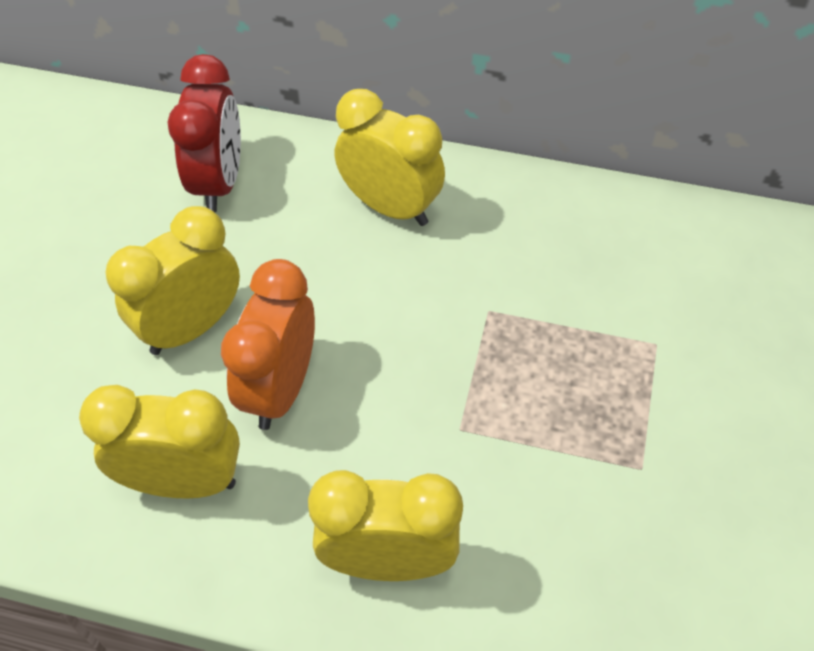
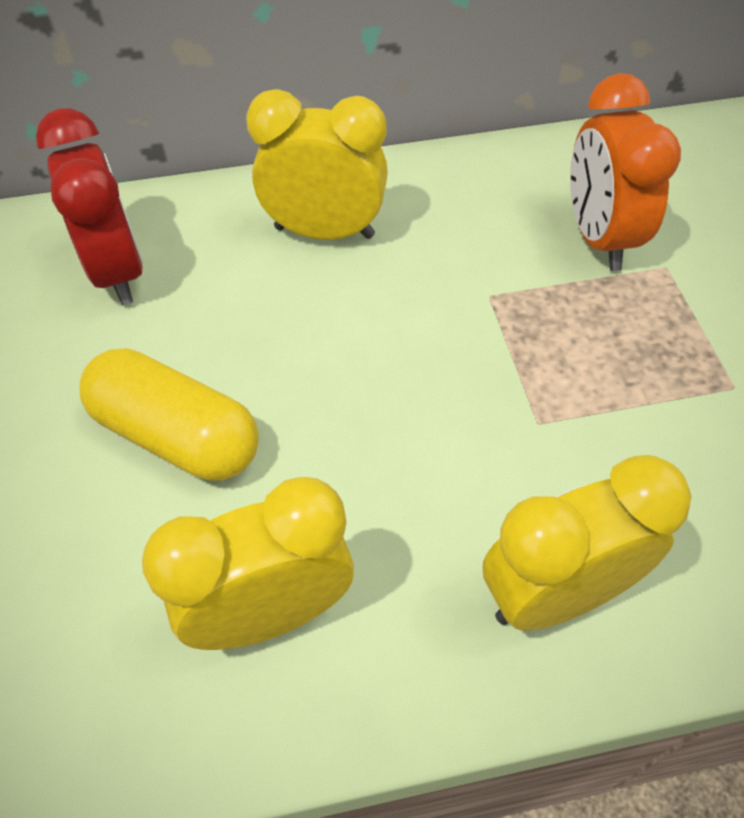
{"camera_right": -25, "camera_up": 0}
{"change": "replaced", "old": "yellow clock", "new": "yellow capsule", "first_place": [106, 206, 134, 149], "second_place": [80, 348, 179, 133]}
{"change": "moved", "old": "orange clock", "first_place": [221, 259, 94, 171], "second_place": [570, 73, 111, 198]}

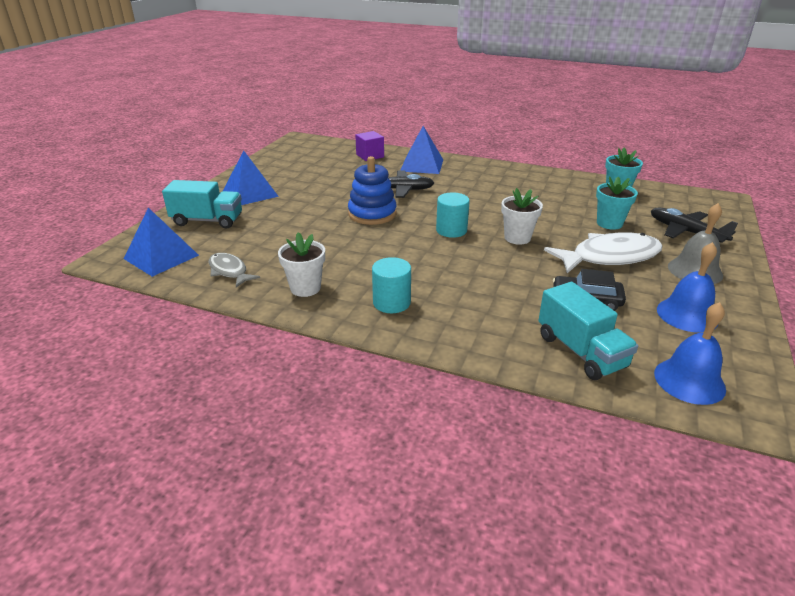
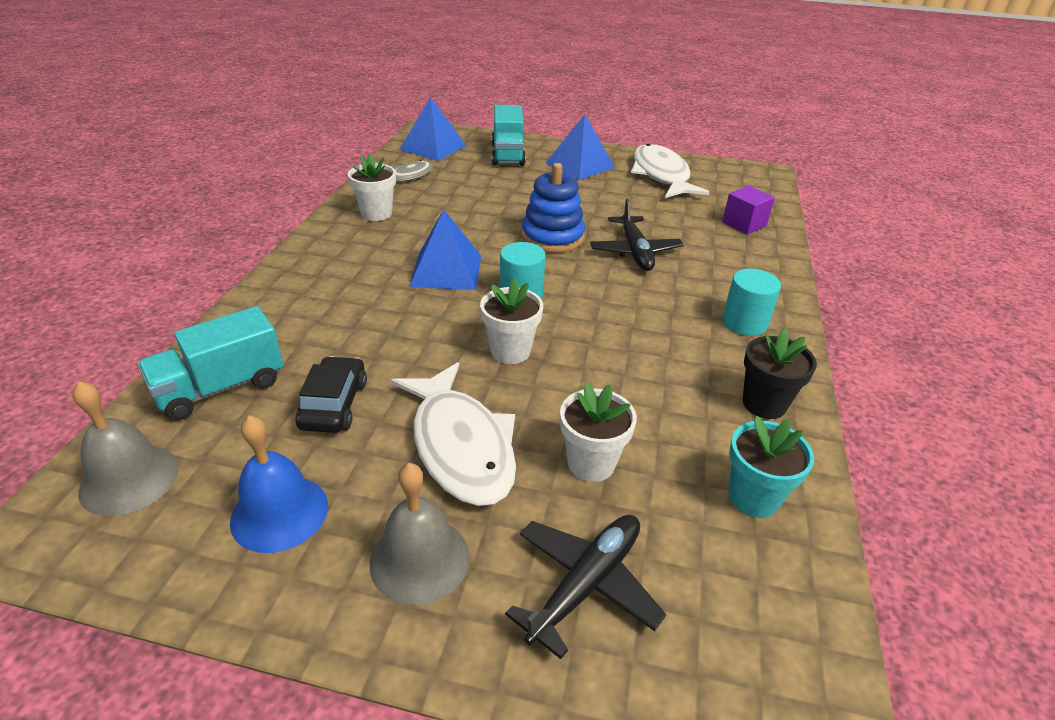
{"camera_right": 80, "camera_up": 5}
{"change": "recoloured", "old": "blue bell", "new": "grey bell", "first_place": [654, 302, 72, 103], "second_place": [73, 381, 106, 135]}
{"change": "moved", "old": "blue pyramid", "first_place": [400, 126, 43, 48], "second_place": [409, 209, 72, 81]}
{"change": "recoloured", "old": "turquoise flower pot", "new": "white flower pot", "first_place": [596, 176, 42, 54], "second_place": [560, 383, 77, 99]}
{"change": "added", "new": "white fish", "second_place": [631, 144, 79, 54]}
{"change": "moved", "old": "turquoise cylinder", "first_place": [372, 257, 39, 56], "second_place": [722, 269, 59, 67]}
{"change": "added", "new": "black flower pot", "second_place": [743, 328, 74, 91]}

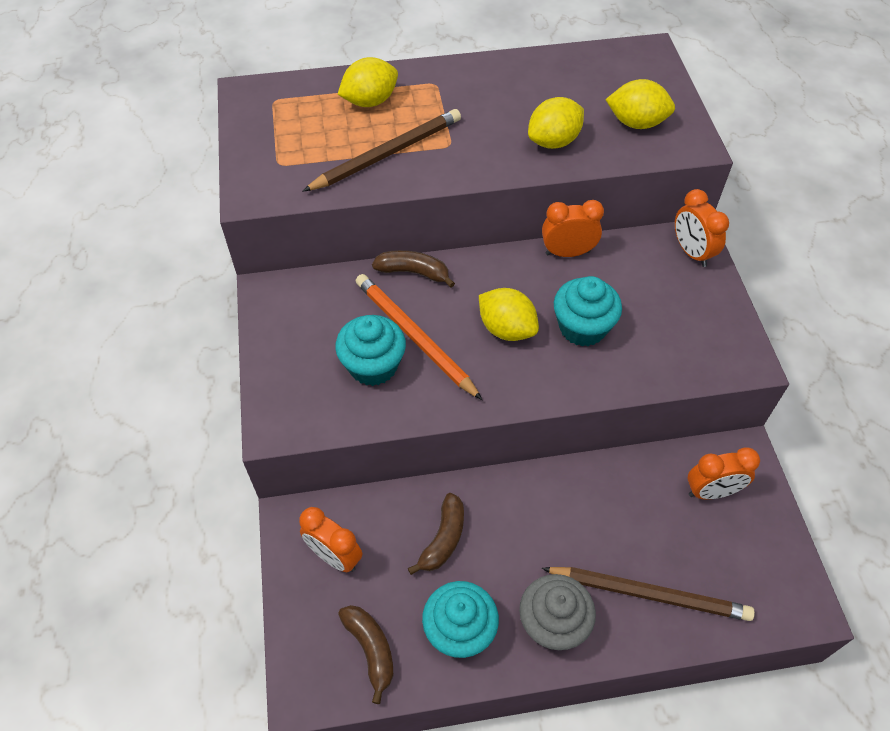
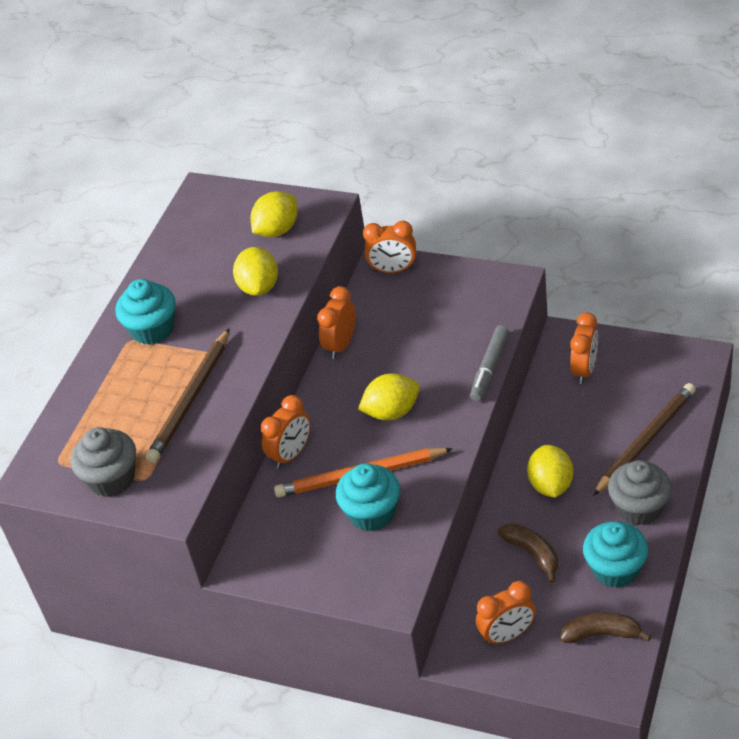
{"camera_right": -55, "camera_up": -10}
{"change": "added", "new": "grey cupcake", "second_place": [71, 427, 65, 70]}
{"change": "moved", "old": "turquoise cupcake", "first_place": [554, 276, 68, 70], "second_place": [115, 279, 61, 66]}
{"change": "turned", "old": "brown pencil", "first_place": [303, 109, 158, 82], "second_place": [146, 328, 84, 135], "degrees": -150}
{"change": "replaced", "old": "brown banana", "new": "orange clock", "first_place": [372, 250, 83, 37], "second_place": [260, 395, 50, 74]}
{"change": "added", "new": "grey marker", "second_place": [470, 325, 39, 77]}
{"change": "moved", "old": "yellow lemon", "first_place": [337, 57, 61, 50], "second_place": [527, 445, 46, 53]}

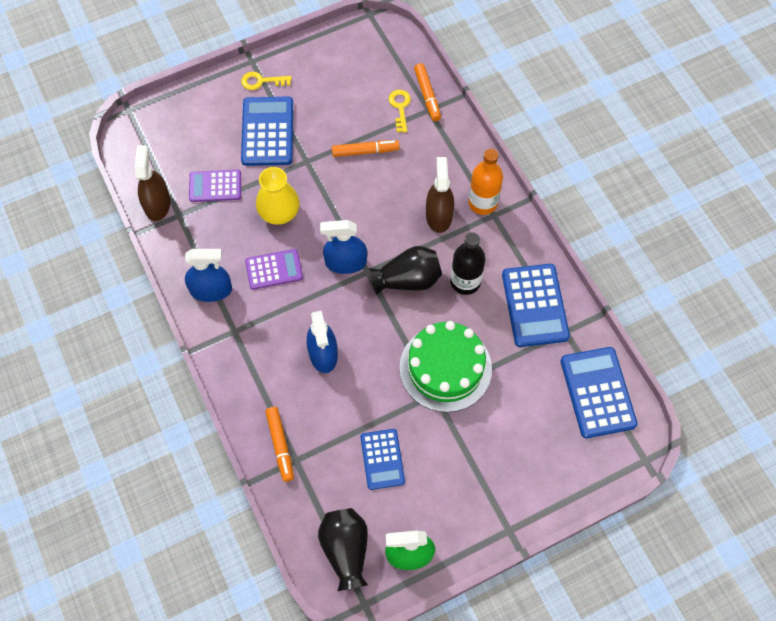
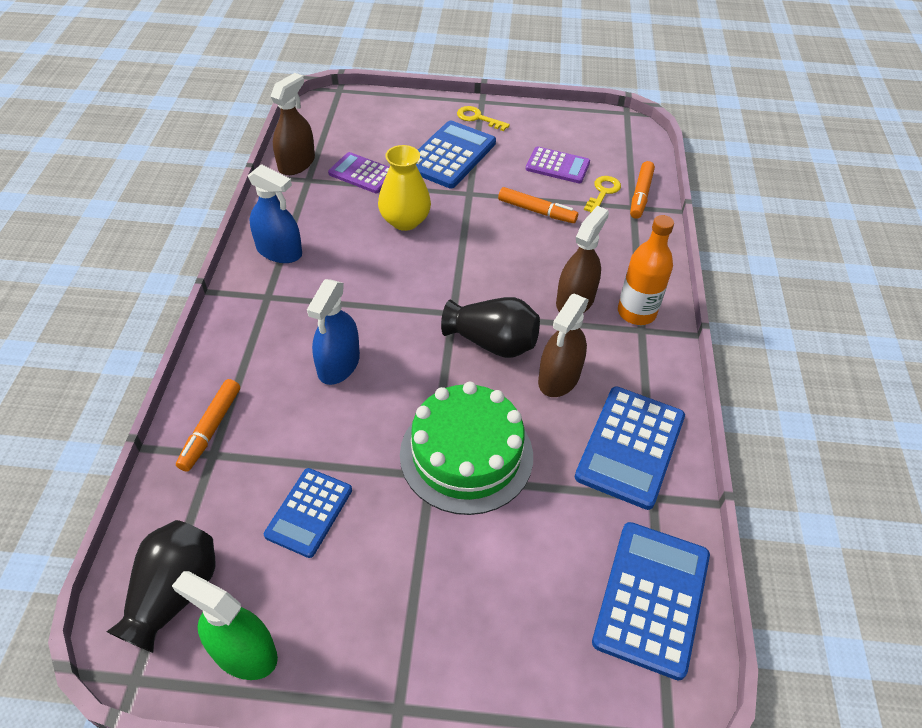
{"camera_right": 30, "camera_up": -15}
{"change": "moved", "old": "purple calculator", "first_place": [245, 249, 58, 41], "second_place": [526, 146, 64, 37]}
{"change": "replaced", "old": "black bottle", "new": "brown spray bottle", "first_place": [450, 232, 36, 63], "second_place": [538, 294, 51, 103]}
{"change": "removed", "old": "blue spray bottle", "first_place": [320, 220, 47, 54]}

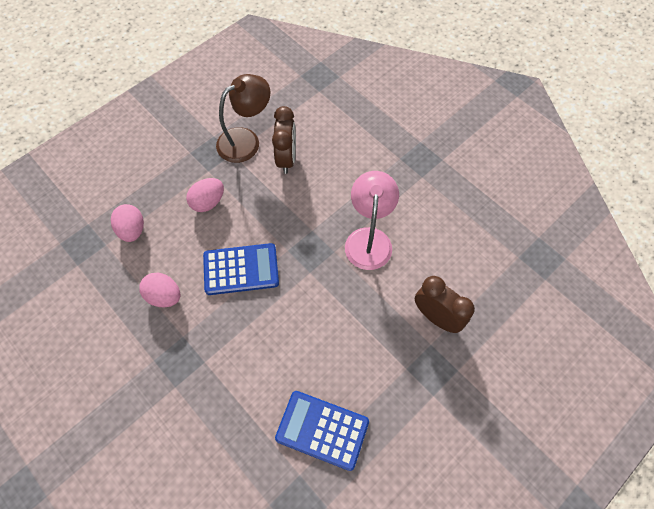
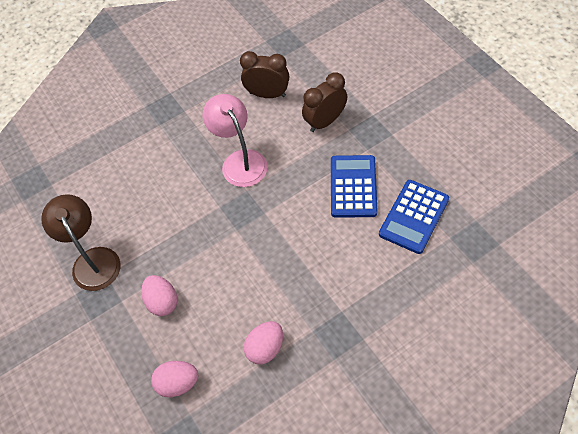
{"camera_right": -75, "camera_up": -5}
{"change": "turned", "old": "pink lamp", "first_place": [345, 171, 54, 99], "second_place": [202, 94, 66, 93], "degrees": 45}
{"change": "moved", "old": "brown clock", "first_place": [272, 106, 24, 68], "second_place": [240, 51, 49, 47]}
{"change": "moved", "old": "blue calculator", "first_place": [203, 243, 76, 52], "second_place": [331, 155, 46, 63]}

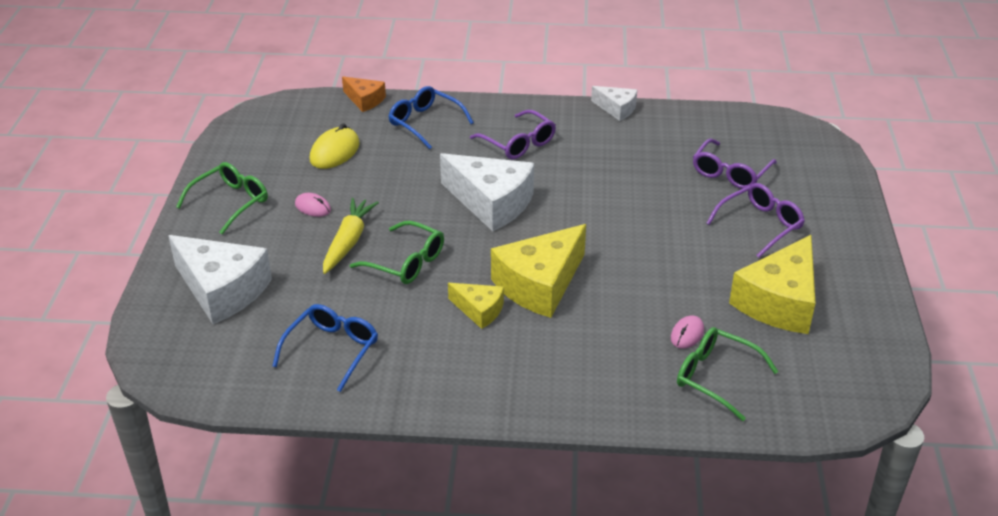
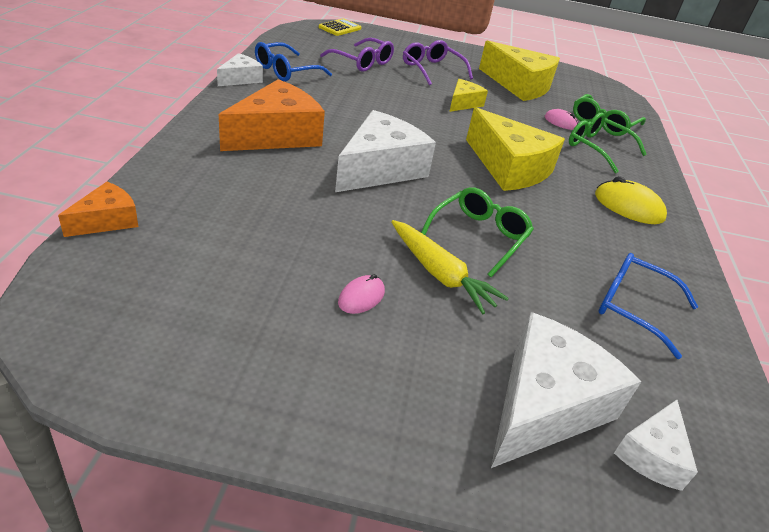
{"camera_right": -90, "camera_up": 0}
{"change": "replaced", "old": "purple glasses", "new": "orange cheese", "first_place": [470, 110, 86, 49], "second_place": [219, 79, 106, 72]}
{"change": "moved", "old": "blue glasses", "first_place": [388, 86, 86, 63], "second_place": [255, 42, 77, 39]}
{"change": "added", "new": "yellow calculator", "second_place": [319, 18, 42, 18]}
{"change": "turned", "old": "yellow carrot", "first_place": [323, 198, 56, 76], "second_place": [391, 220, 118, 94], "degrees": -150}
{"change": "moved", "old": "yellow cheese", "first_place": [448, 283, 56, 46], "second_place": [449, 79, 39, 33]}
{"change": "moved", "old": "green glasses", "first_place": [176, 162, 92, 72], "second_place": [569, 112, 78, 61]}
{"change": "moved", "old": "yellow mouse", "first_place": [310, 123, 50, 46], "second_place": [595, 176, 72, 48]}
{"change": "added", "new": "white cheese", "second_place": [614, 400, 84, 91]}

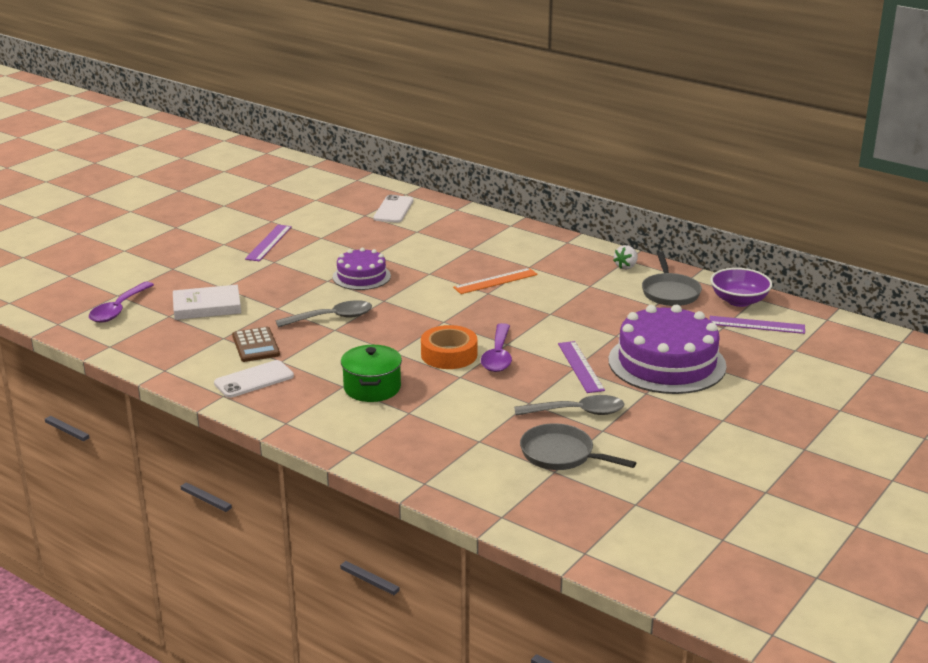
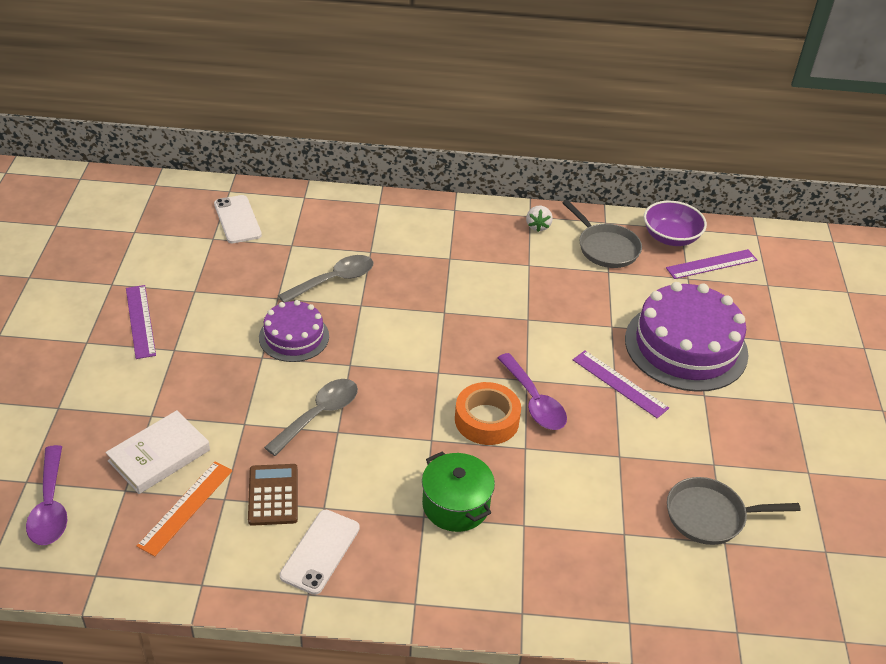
{"camera_right": -35, "camera_up": 15}
{"change": "moved", "old": "orange ruler", "first_place": [453, 268, 85, 26], "second_place": [137, 462, 95, 95]}
{"change": "turned", "old": "brown calculator", "first_place": [232, 327, 48, 35], "second_place": [248, 464, 50, 62], "degrees": -135}
{"change": "moved", "old": "grey spoon", "first_place": [514, 395, 110, 21], "second_place": [278, 255, 95, 47]}

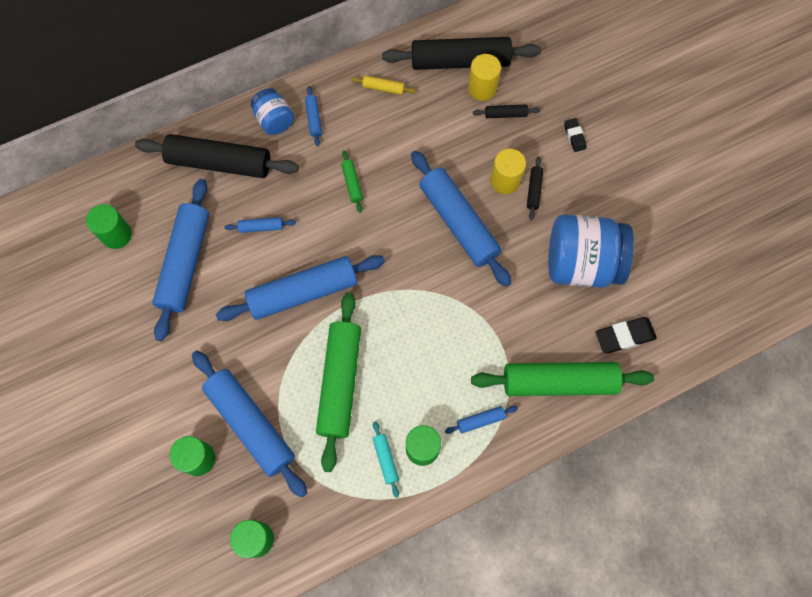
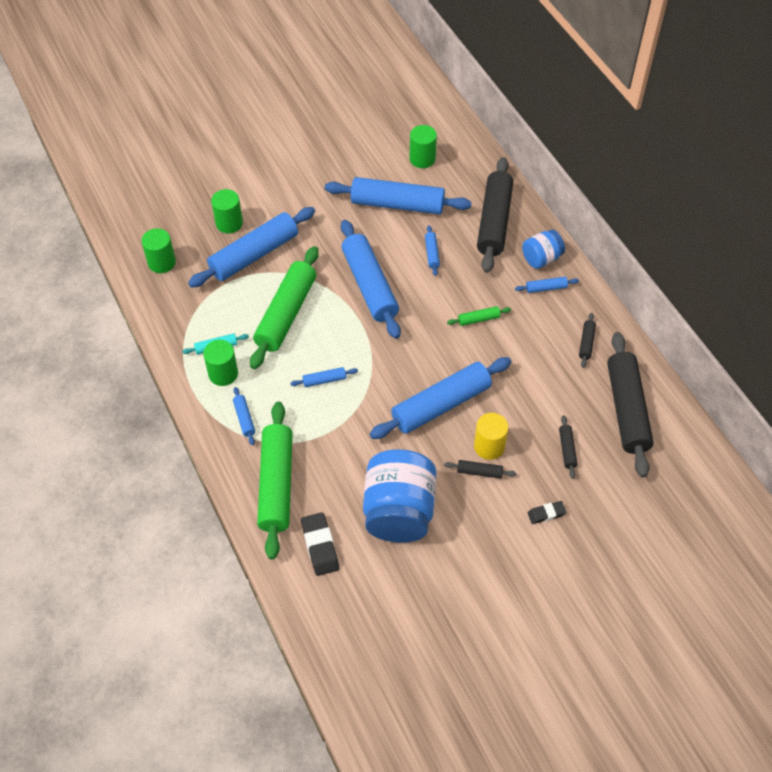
{"camera_right": 90, "camera_up": -15}
{"change": "turned", "old": "green rolling pin", "first_place": [316, 292, 45, 180], "second_place": [250, 246, 69, 123], "degrees": -75}
{"change": "added", "new": "blue rolling pin", "second_place": [290, 367, 68, 20]}
{"change": "recoloured", "old": "yellow rolling pin", "new": "black rolling pin", "first_place": [351, 75, 65, 20], "second_place": [579, 313, 17, 55]}
{"change": "removed", "old": "yellow cylinder", "first_place": [468, 54, 33, 47]}

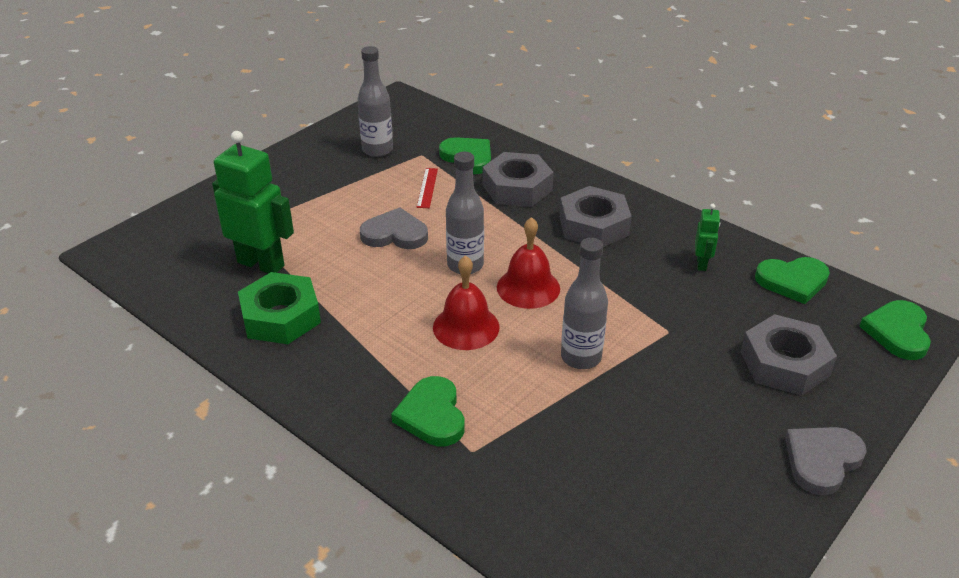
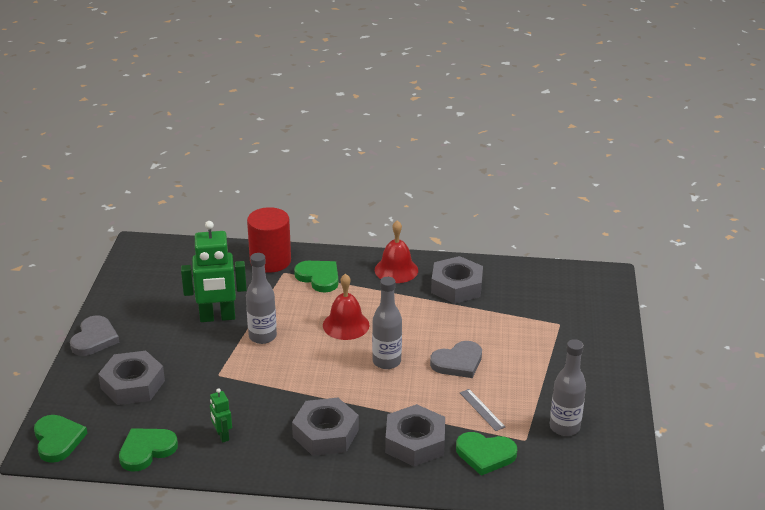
{"camera_right": 145, "camera_up": -5}
{"change": "moved", "old": "green robot", "first_place": [212, 131, 82, 142], "second_place": [181, 221, 66, 101]}
{"change": "added", "new": "red cylinder", "second_place": [247, 207, 44, 66]}
{"change": "moved", "old": "red bell", "first_place": [497, 217, 63, 92], "second_place": [375, 220, 43, 63]}
{"change": "recoloured", "old": "green nut", "new": "grey nut", "first_place": [238, 272, 83, 72], "second_place": [431, 256, 52, 48]}
{"change": "recoloured", "old": "red ruler", "new": "grey ruler", "first_place": [417, 168, 21, 40], "second_place": [460, 389, 45, 42]}

